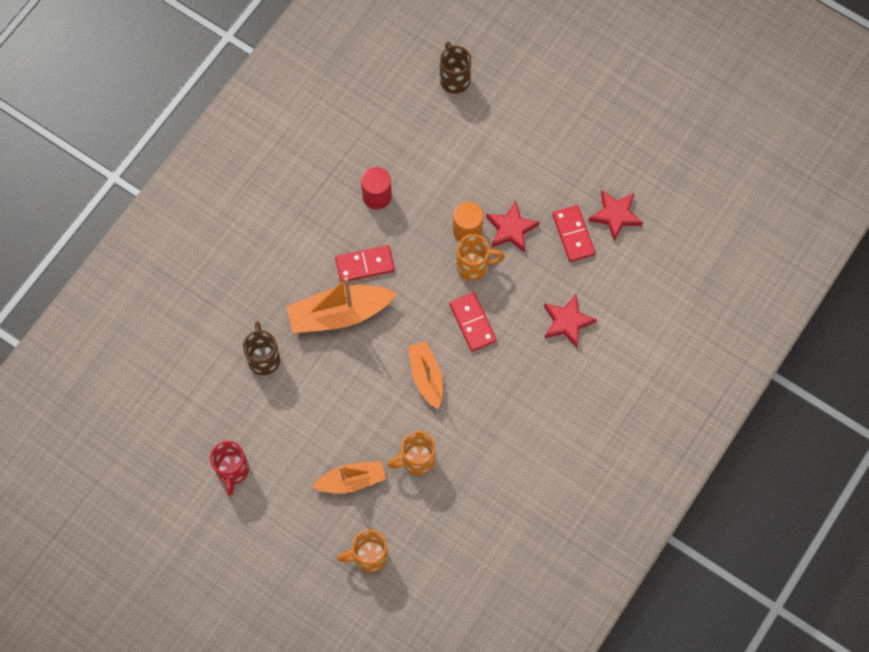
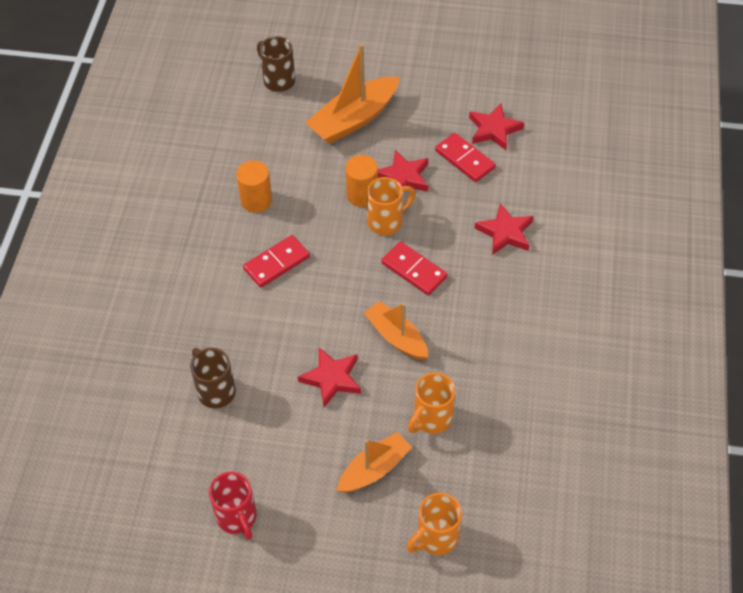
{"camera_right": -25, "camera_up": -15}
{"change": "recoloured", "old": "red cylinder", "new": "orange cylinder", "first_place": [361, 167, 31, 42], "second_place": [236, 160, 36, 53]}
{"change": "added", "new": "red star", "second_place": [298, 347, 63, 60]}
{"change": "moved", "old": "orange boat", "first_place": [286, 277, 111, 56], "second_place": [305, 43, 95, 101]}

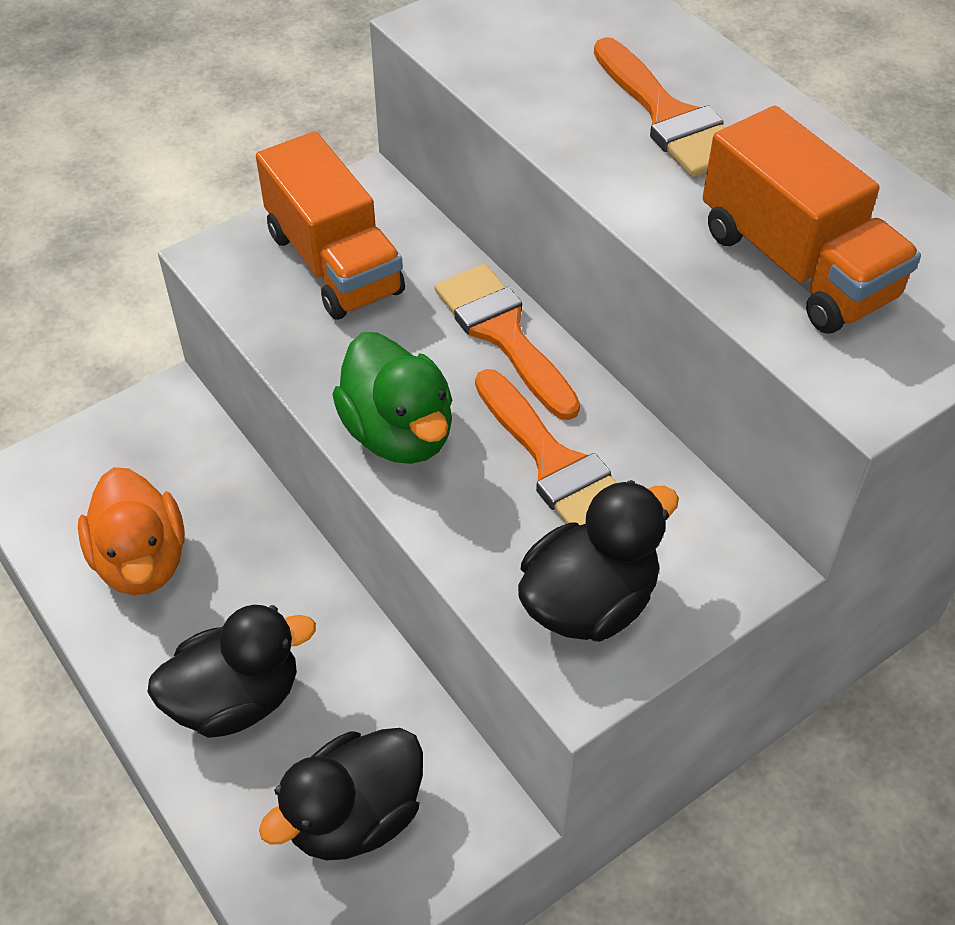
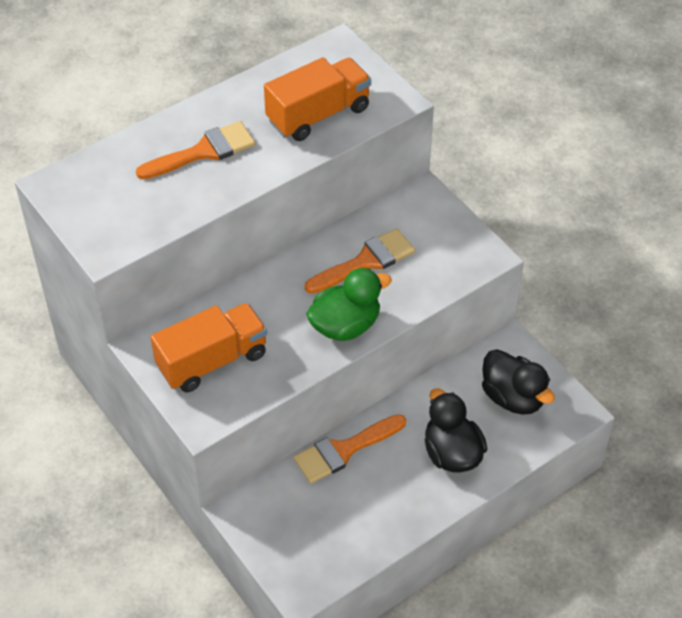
{"camera_right": -90, "camera_up": 0}
{"change": "moved", "old": "orange brush", "first_place": [434, 264, 146, 156], "second_place": [293, 414, 113, 69]}
{"change": "removed", "old": "orange duck", "first_place": [78, 467, 107, 128]}
{"change": "removed", "old": "black duck", "first_place": [518, 480, 161, 162]}

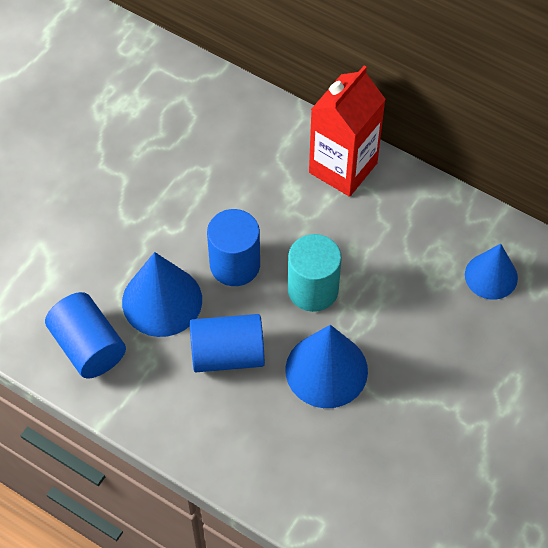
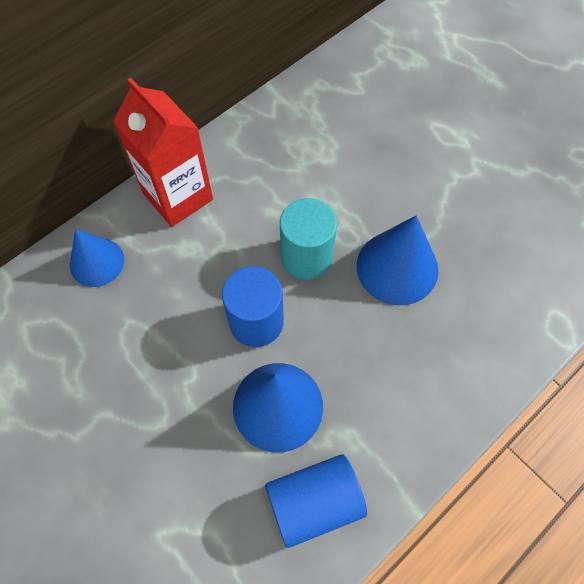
{"camera_right": -75, "camera_up": 5}
{"change": "moved", "old": "blue cone", "first_place": [465, 244, 53, 56], "second_place": [70, 229, 54, 58]}
{"change": "removed", "old": "blue cylinder", "first_place": [190, 314, 75, 58]}

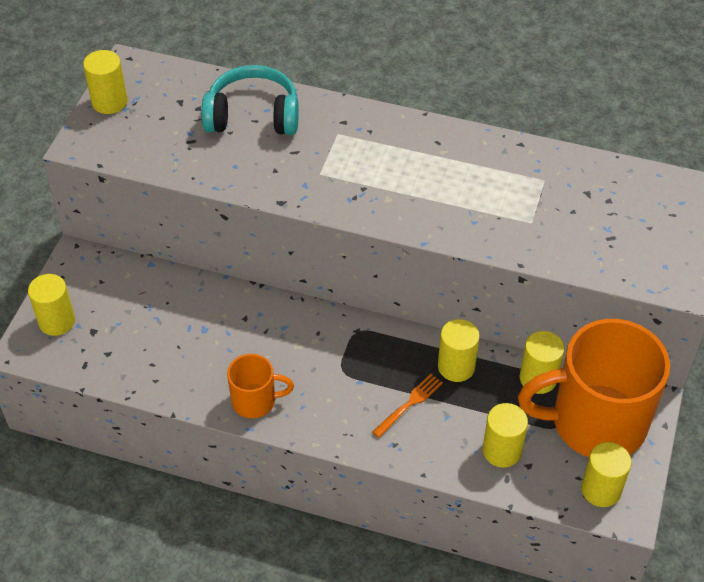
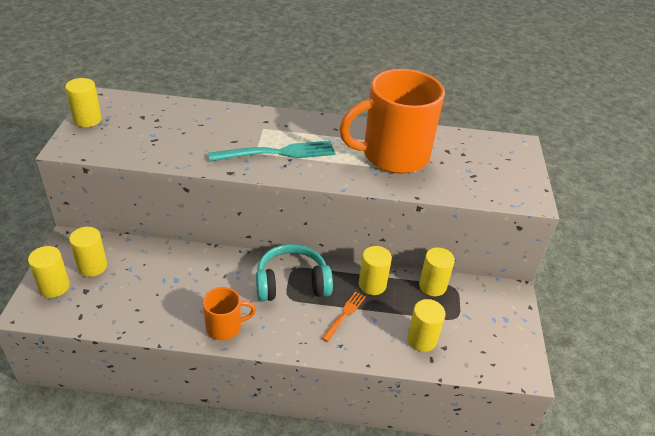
{"camera_right": -15, "camera_up": -10}
{"change": "moved", "old": "yellow cylinder", "first_place": [581, 442, 51, 65], "second_place": [69, 227, 38, 50]}
{"change": "added", "new": "turquoise fork", "second_place": [208, 141, 128, 20]}
{"change": "moved", "old": "turquoise headphones", "first_place": [202, 65, 97, 70], "second_place": [256, 244, 77, 57]}
{"change": "moved", "old": "orange mug", "first_place": [518, 319, 152, 138], "second_place": [339, 69, 106, 104]}

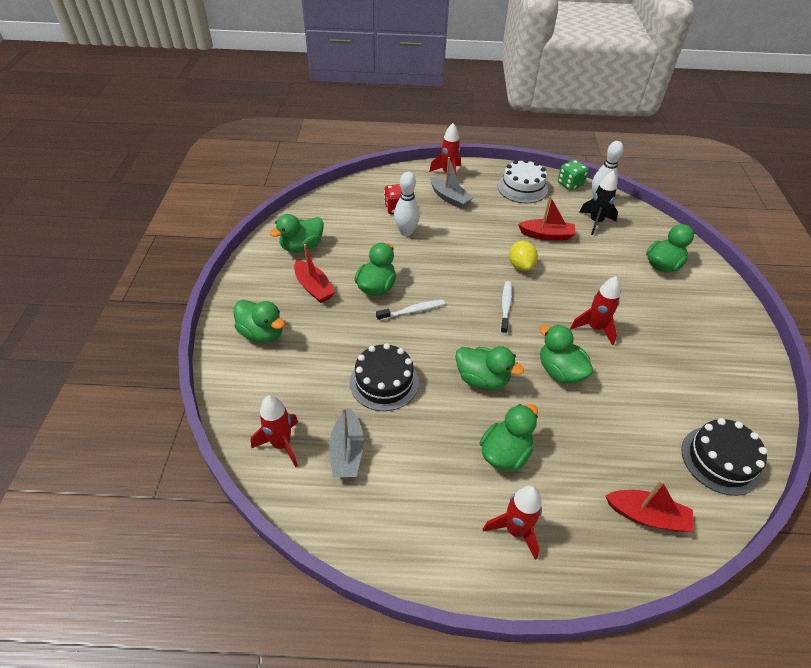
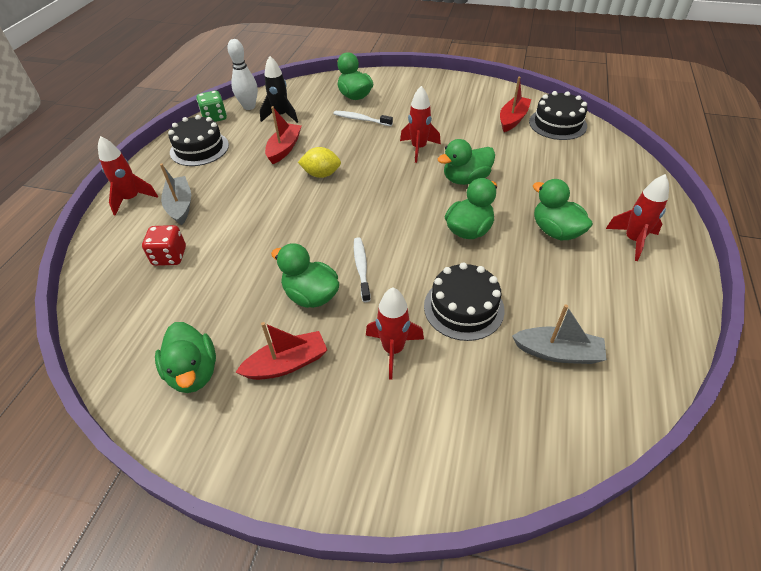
{"camera_right": -75, "camera_up": 0}
{"change": "turned", "old": "grey boat", "first_place": [430, 157, 44, 52], "second_place": [160, 164, 31, 61], "degrees": -75}
{"change": "recoloured", "old": "white cake", "new": "black cake", "first_place": [498, 159, 50, 44], "second_place": [168, 115, 61, 51]}
{"change": "moved", "old": "white toothbrush", "first_place": [500, 281, 12, 53], "second_place": [334, 111, 59, 15]}
{"change": "moved", "old": "red rocket", "first_place": [251, 395, 47, 72], "second_place": [366, 288, 58, 92]}
{"change": "moved", "old": "red boat", "first_place": [605, 480, 88, 52], "second_place": [500, 77, 31, 55]}
{"change": "removed", "old": "green duck", "first_place": [234, 300, 51, 43]}
{"change": "removed", "old": "white bowling pin", "first_place": [394, 172, 26, 64]}

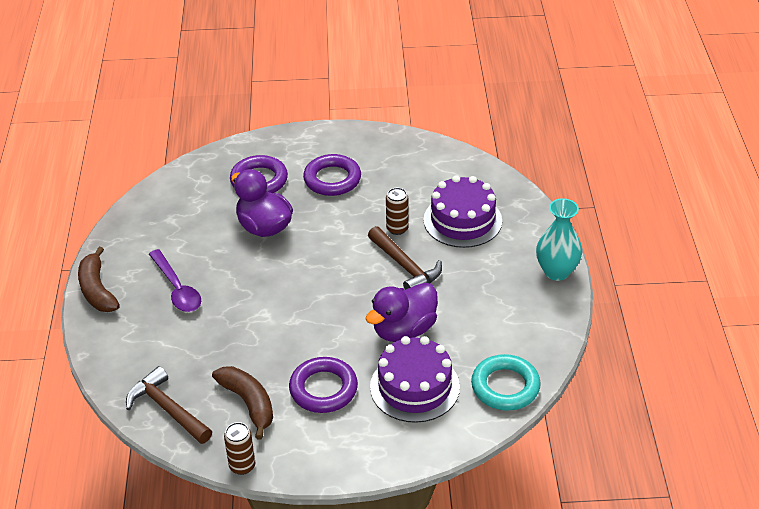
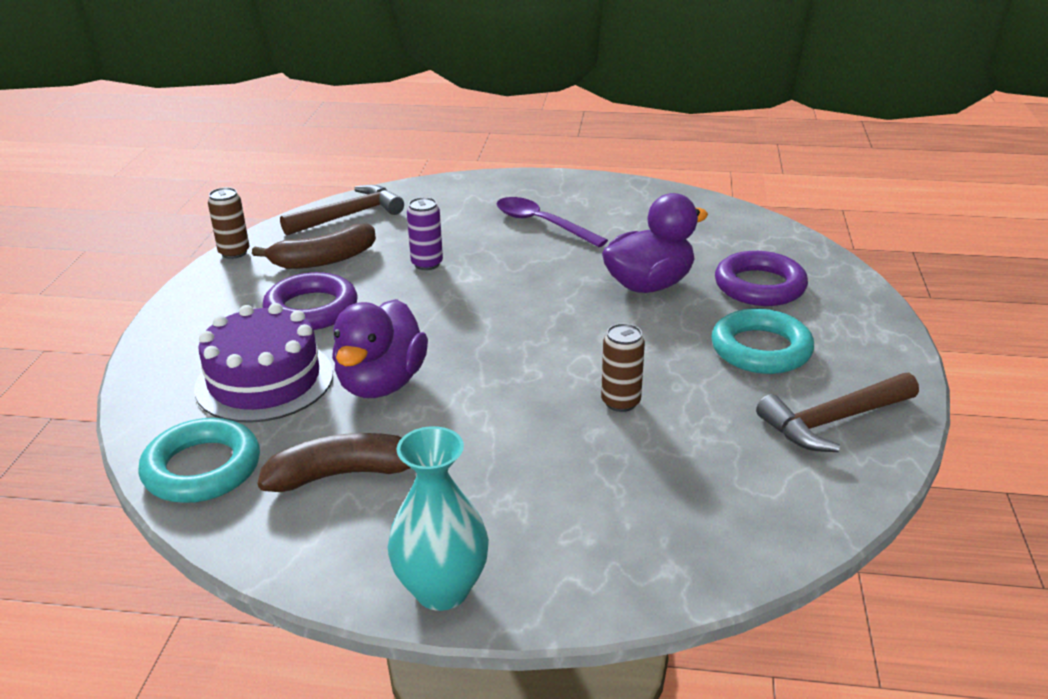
{"camera_right": 100, "camera_up": -10}
{"change": "moved", "old": "brown banana", "first_place": [78, 247, 42, 65], "second_place": [258, 433, 152, 59]}
{"change": "turned", "old": "purple duck", "first_place": [366, 283, 72, 59], "second_place": [332, 299, 96, 99], "degrees": -135}
{"change": "added", "new": "purple can", "second_place": [407, 197, 36, 73]}
{"change": "turned", "old": "purple spoon", "first_place": [149, 249, 52, 63], "second_place": [497, 197, 111, 50], "degrees": 60}
{"change": "recoloured", "old": "purple ring", "new": "turquoise ring", "first_place": [303, 154, 58, 42], "second_place": [711, 309, 103, 65]}
{"change": "moved", "old": "brown hammer", "first_place": [368, 226, 74, 64], "second_place": [756, 373, 163, 79]}
{"change": "removed", "old": "purple cake", "first_place": [424, 175, 78, 73]}

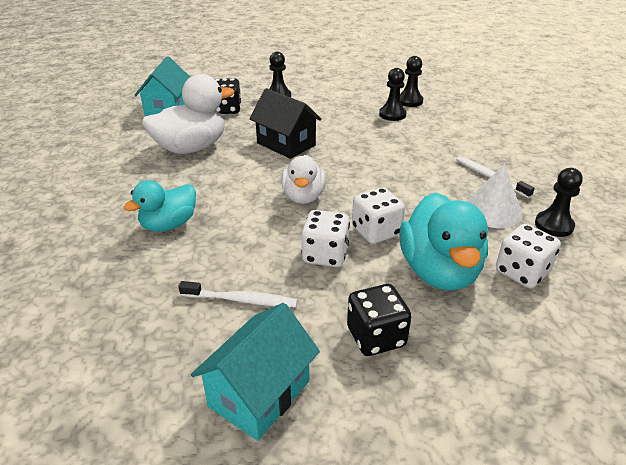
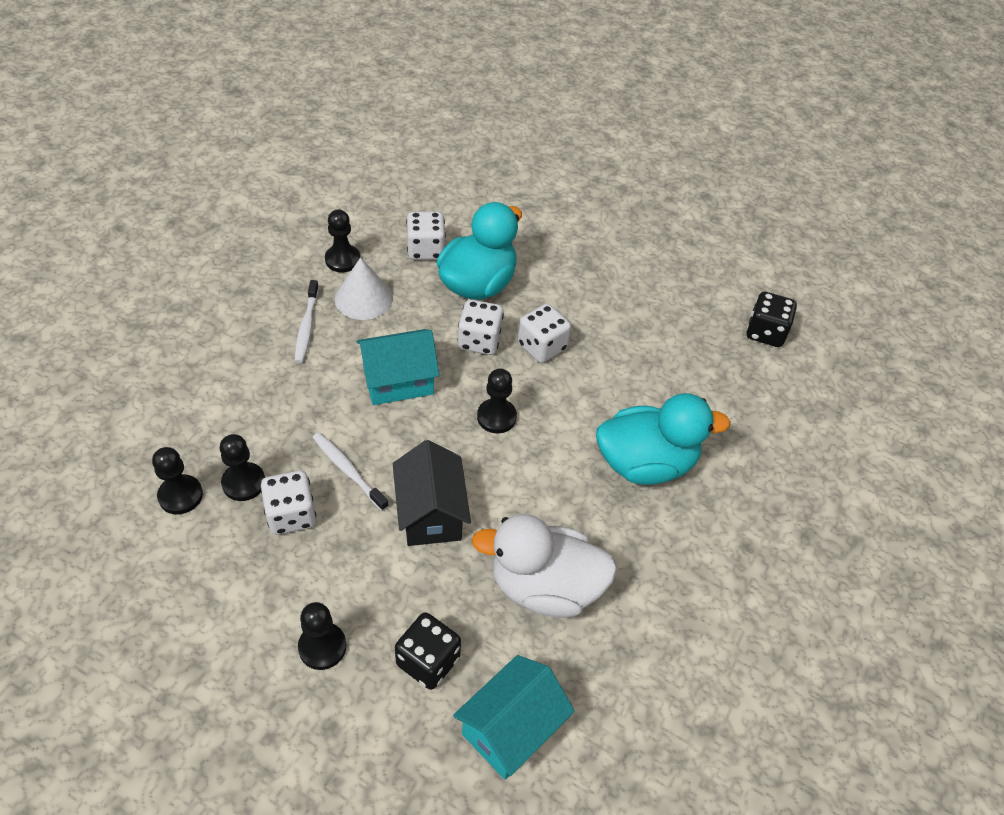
{"camera_right": -145, "camera_up": 15}
{"change": "added", "new": "white dice", "second_place": [261, 471, 55, 64]}
{"change": "moved", "old": "white toothbrush", "first_place": [178, 281, 119, 26], "second_place": [313, 432, 76, 79]}
{"change": "moved", "old": "turquoise house", "first_place": [191, 303, 129, 138], "second_place": [356, 329, 83, 76]}
{"change": "replaced", "old": "white duck", "new": "black pawn", "first_place": [281, 155, 45, 49], "second_place": [477, 369, 40, 64]}
{"change": "resized", "old": "turquoise duck", "first_place": [124, 180, 72, 52], "second_place": [596, 393, 134, 92], "factor": 1.56}
{"change": "moved", "old": "black dice", "first_place": [347, 284, 65, 72], "second_place": [746, 292, 51, 55]}

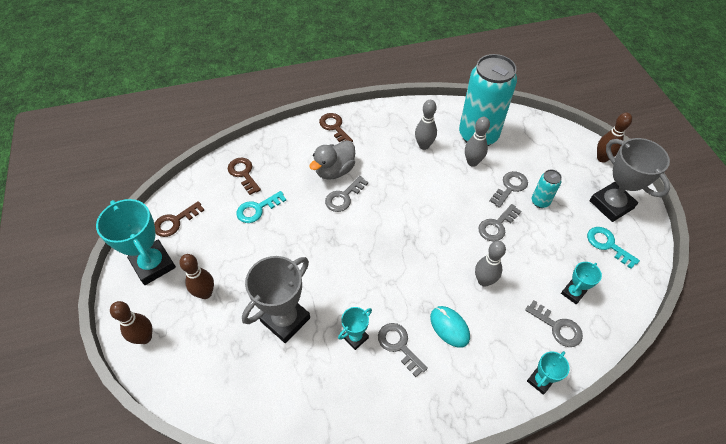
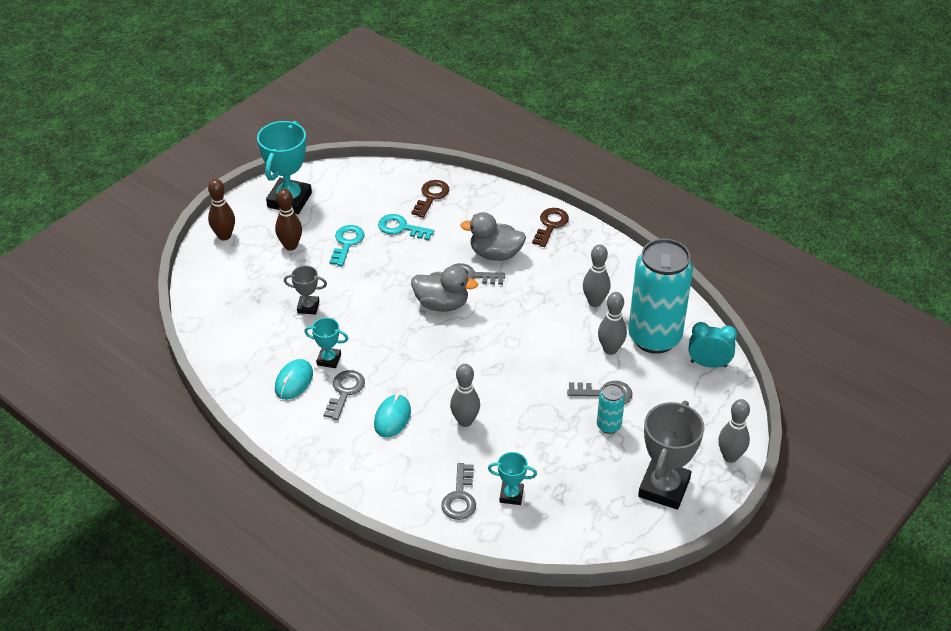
{"camera_right": 55, "camera_up": -10}
{"change": "added", "new": "turquoise mouse", "second_place": [275, 359, 38, 41]}
{"change": "resized", "old": "grey trophy", "first_place": [242, 256, 68, 87], "second_place": [284, 266, 43, 49], "factor": 0.52}
{"change": "moved", "old": "turquoise key", "first_place": [587, 227, 53, 42], "second_place": [330, 225, 34, 41]}
{"change": "added", "new": "grey duck", "second_place": [411, 266, 67, 46]}
{"change": "added", "new": "turquoise clock", "second_place": [689, 322, 48, 46]}
{"change": "recoloured", "old": "brown bowling pin", "new": "grey bowling pin", "first_place": [597, 113, 35, 50], "second_place": [718, 399, 32, 64]}
{"change": "removed", "old": "brown key", "first_place": [154, 201, 50, 36]}
{"change": "removed", "old": "grey key", "first_place": [478, 204, 43, 38]}
{"change": "removed", "old": "turquoise trophy", "first_place": [527, 351, 42, 44]}

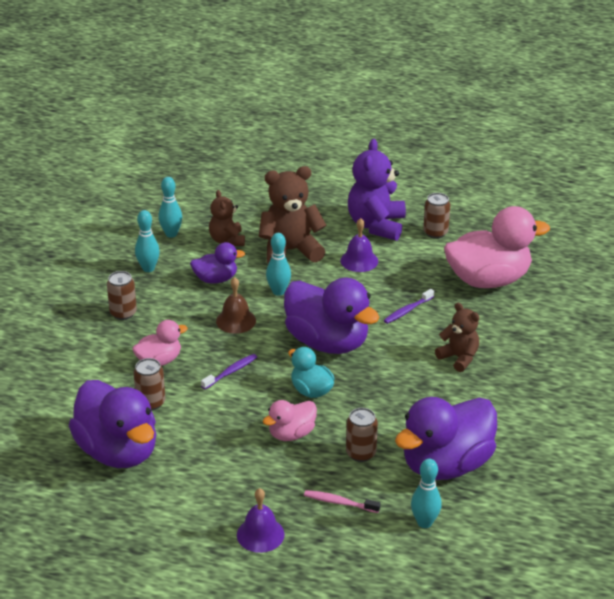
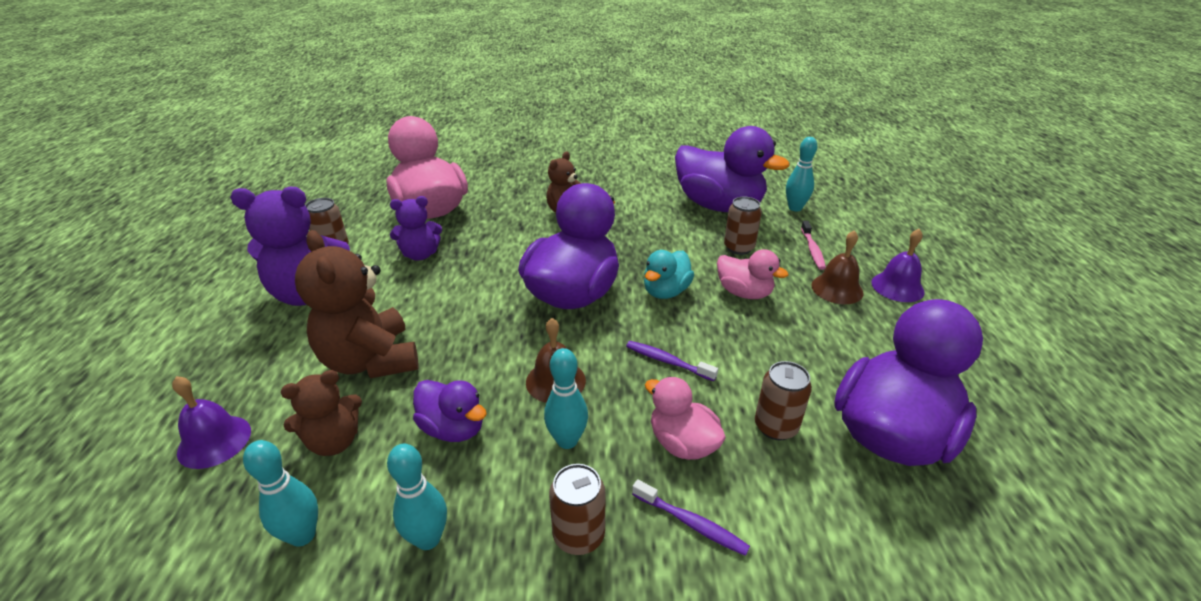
{"camera_right": -105, "camera_up": 0}
{"change": "moved", "old": "purple bell", "first_place": [340, 218, 38, 54], "second_place": [172, 376, 79, 93]}
{"change": "added", "new": "purple teddy bear", "second_place": [390, 196, 52, 65]}
{"change": "turned", "old": "purple duck", "first_place": [190, 242, 55, 41], "second_place": [413, 380, 74, 62], "degrees": 150}
{"change": "moved", "old": "turquoise bowling pin", "first_place": [266, 233, 25, 63], "second_place": [544, 348, 44, 101]}
{"change": "moved", "old": "purple toothbrush", "first_place": [384, 289, 50, 35], "second_place": [632, 479, 118, 77]}
{"change": "added", "new": "brown bell", "second_place": [811, 230, 53, 74]}

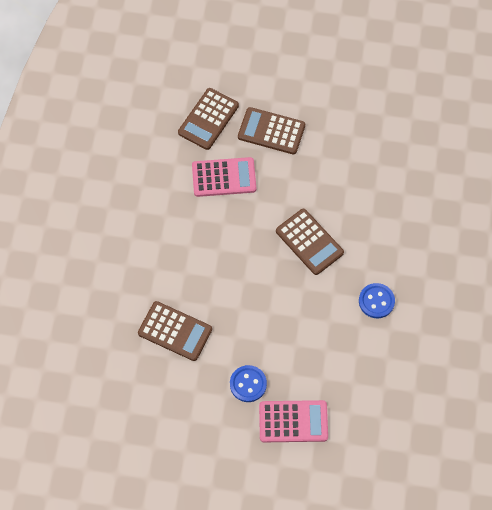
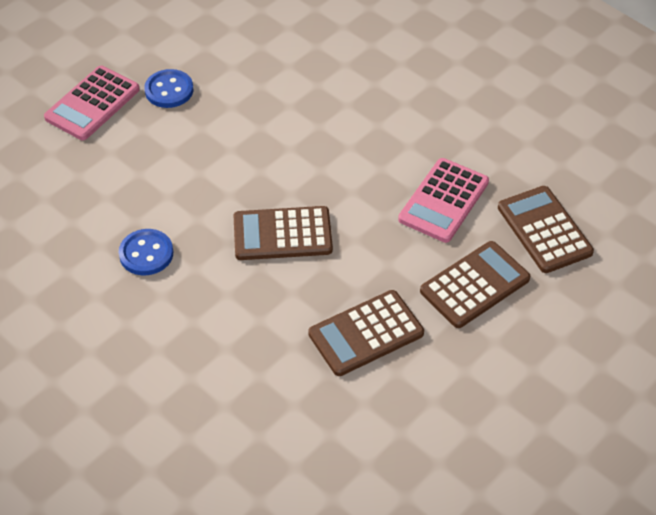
{"camera_right": 125, "camera_up": -15}
{"change": "moved", "old": "brown calculator", "first_place": [138, 301, 74, 60], "second_place": [308, 290, 116, 86]}

